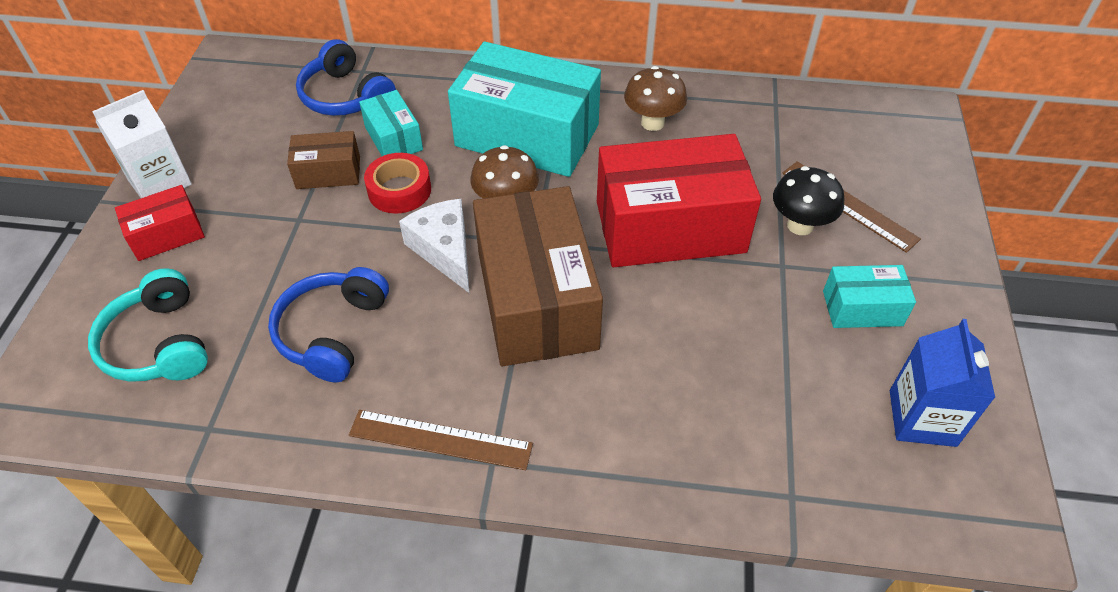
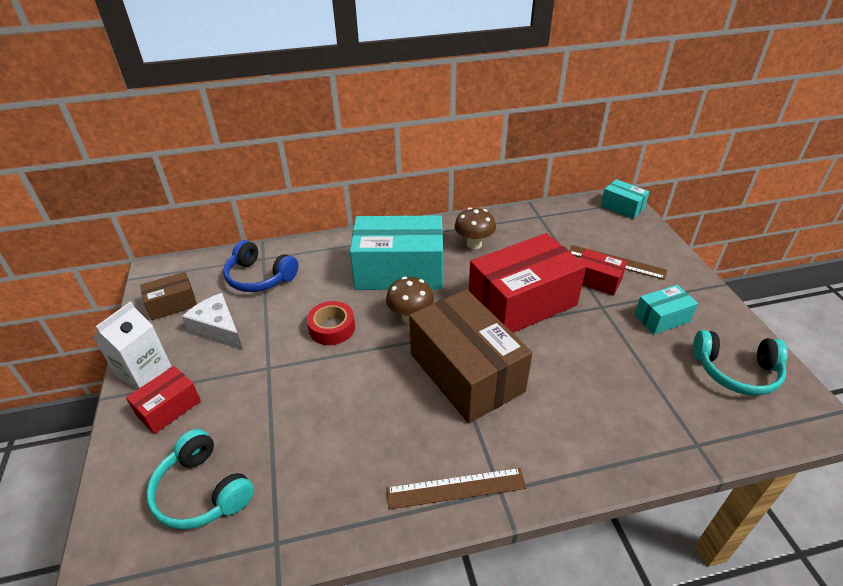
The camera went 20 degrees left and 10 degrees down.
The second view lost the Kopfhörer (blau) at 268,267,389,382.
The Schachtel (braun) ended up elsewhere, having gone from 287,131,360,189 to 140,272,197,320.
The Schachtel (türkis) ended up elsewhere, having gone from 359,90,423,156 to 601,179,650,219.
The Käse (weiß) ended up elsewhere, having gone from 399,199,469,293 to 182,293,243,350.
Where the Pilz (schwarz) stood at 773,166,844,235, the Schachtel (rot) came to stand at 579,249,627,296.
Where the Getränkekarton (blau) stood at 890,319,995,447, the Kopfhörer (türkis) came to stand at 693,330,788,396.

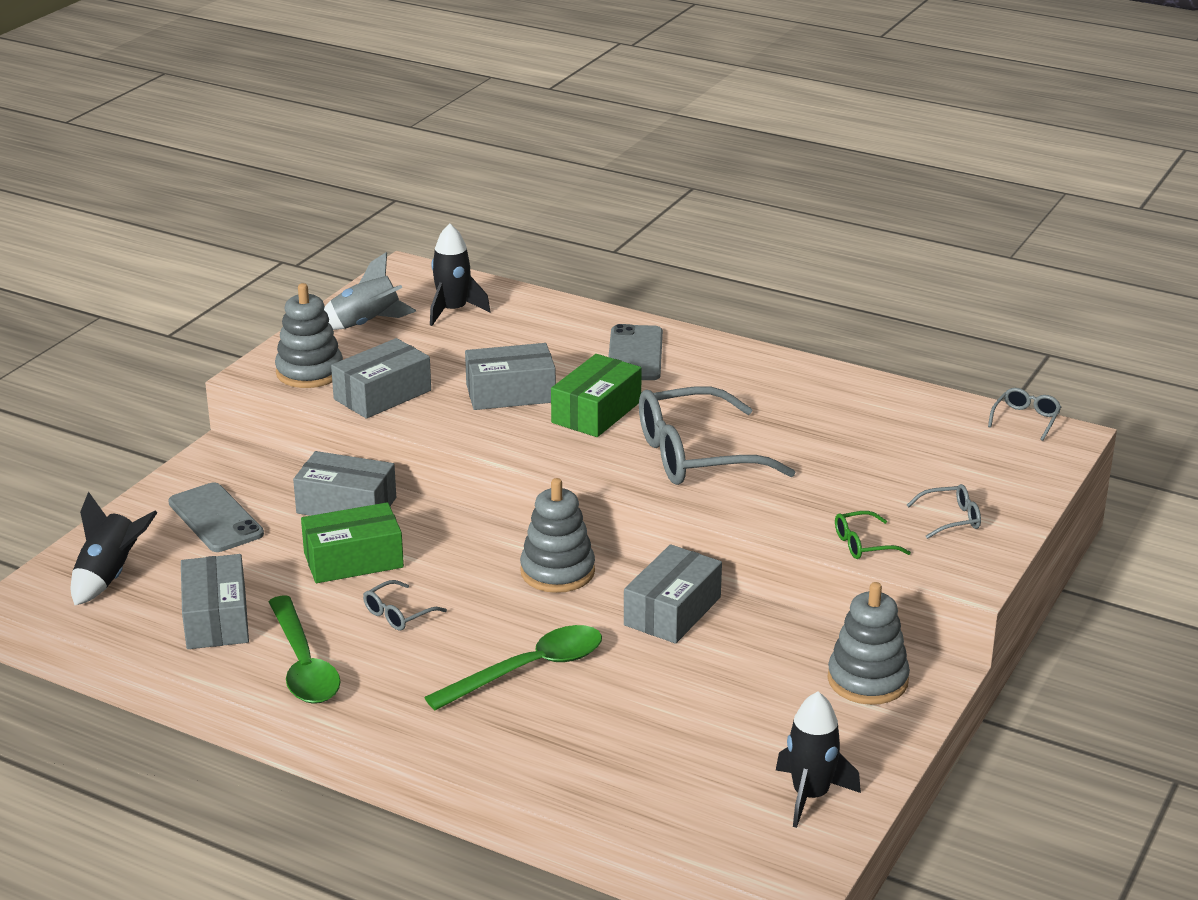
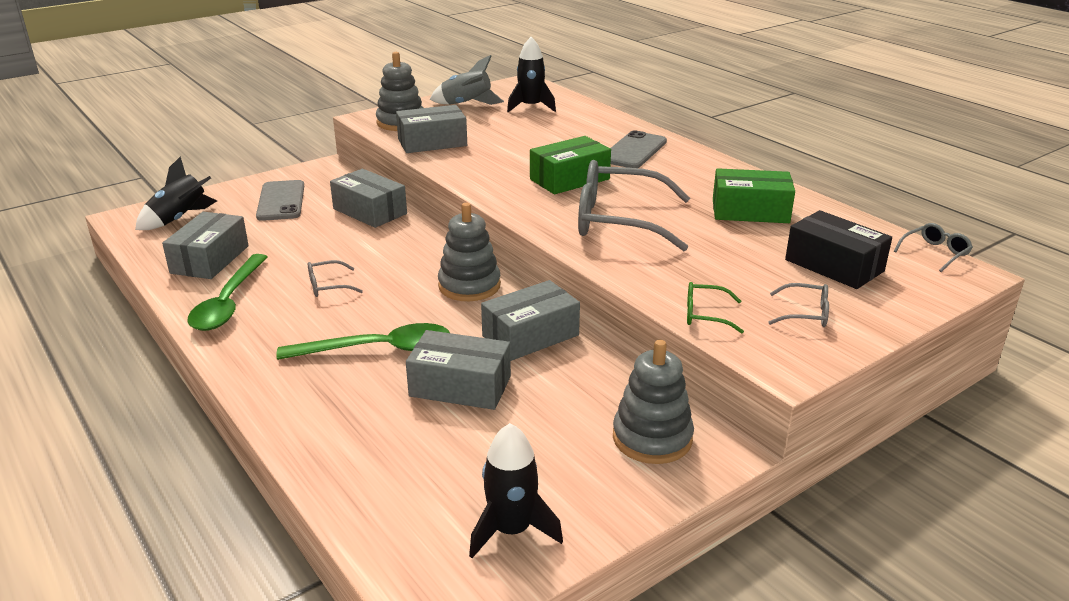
The camera went 25 degrees right and 0 degrees up.
The second view gained the Schachtel (schwarz) at 785,210,892,289.
The Schachtel (grün) ended up elsewhere, having gone from 301,502,404,583 to 713,168,795,223.
The Schachtel (grau) ended up elsewhere, having gone from 465,343,556,410 to 406,330,511,410.

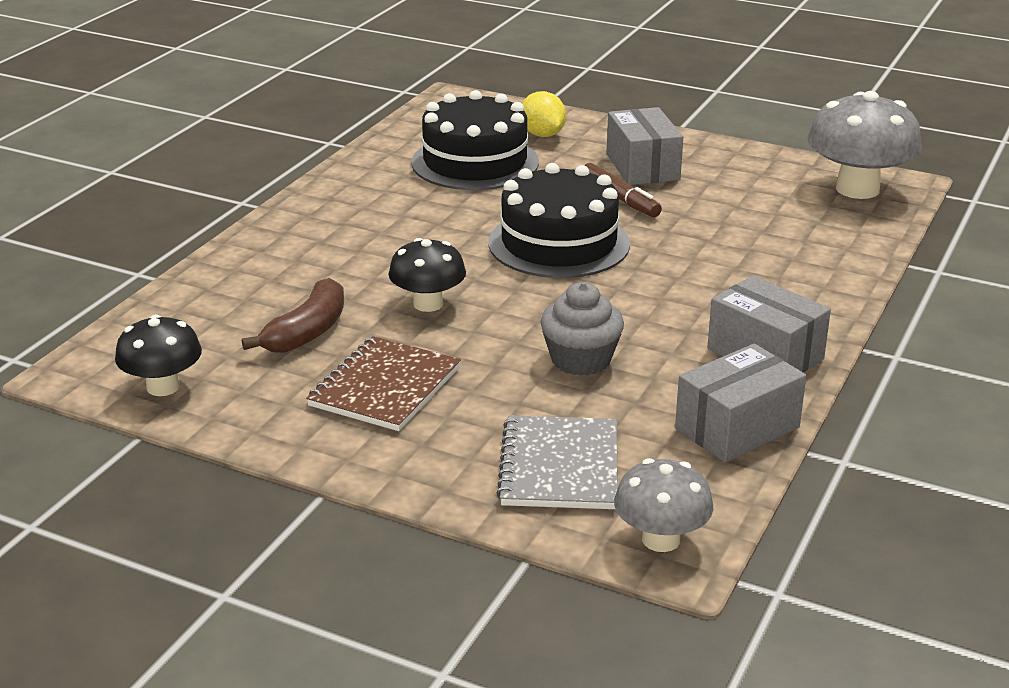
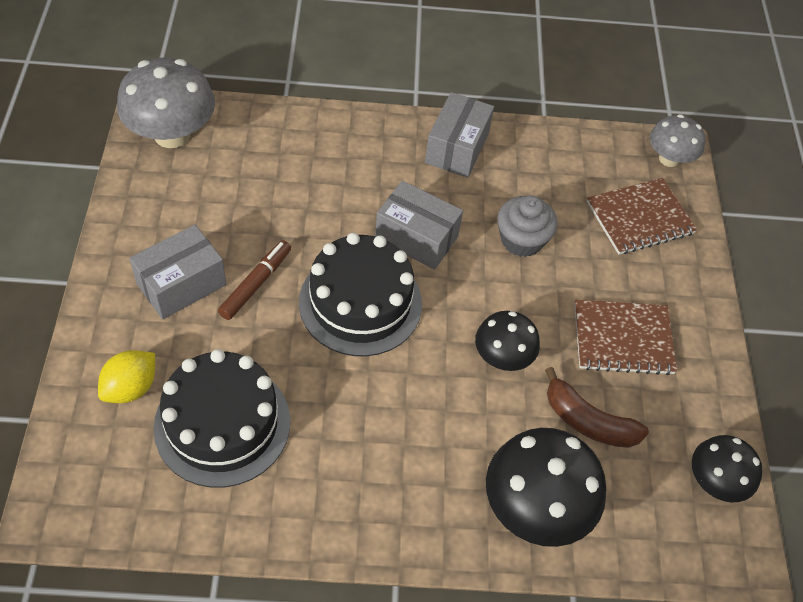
The camera went 120 degrees left and 25 degrees up.
The second view gained the Pilz (schwarz) at 486,428,606,547.
The Schachtel (grau) ended up elsewhere, having gone from 675,344,806,463 to 375,181,463,270.
What was the Notizbuch (grau) at 497,415,618,509 turned into the Notizbuch (braun) at 587,178,697,255.
The Banane (braun) at 242,278,344,353 ended up facing another way, 150 degrees counterclockwise from before.

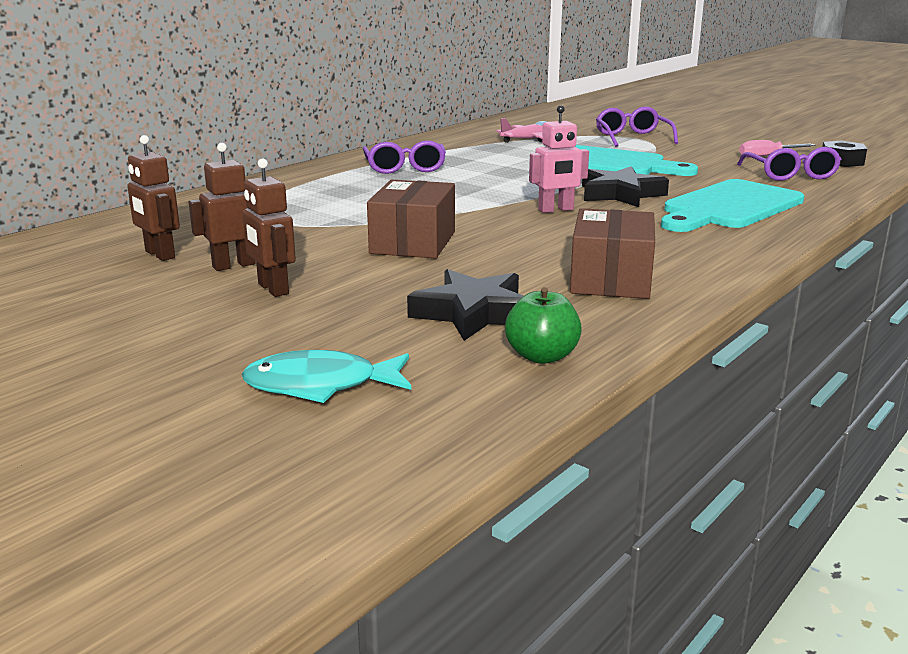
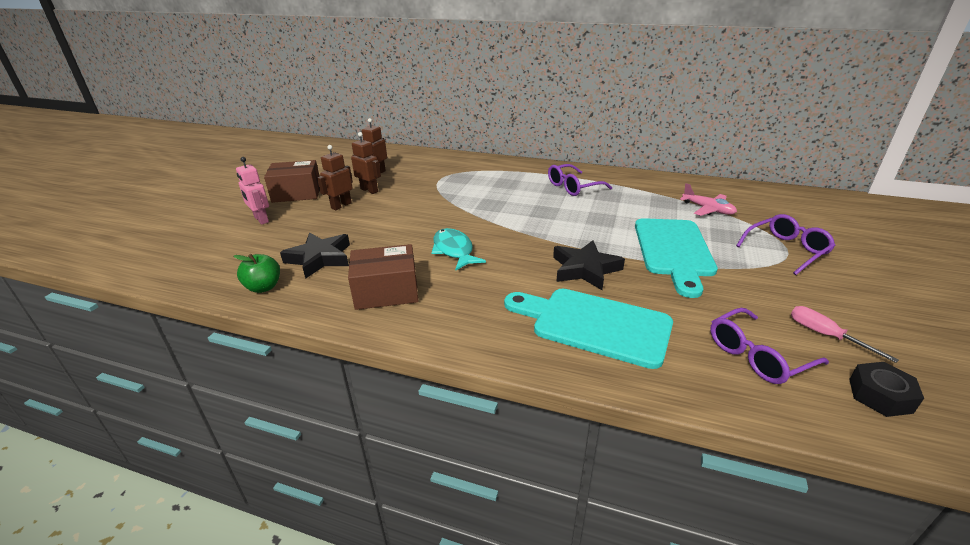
The camera went 70 degrees right and 10 degrees up.
The Fisch (türkis) ended up elsewhere, having gone from 242,350,411,403 to 432,228,486,271.
The Schachtel (braun) ended up elsewhere, having gone from 367,180,455,258 to 264,160,320,203.
The Roboter (rosa) ended up elsewhere, having gone from 529,105,589,213 to 236,157,269,225.

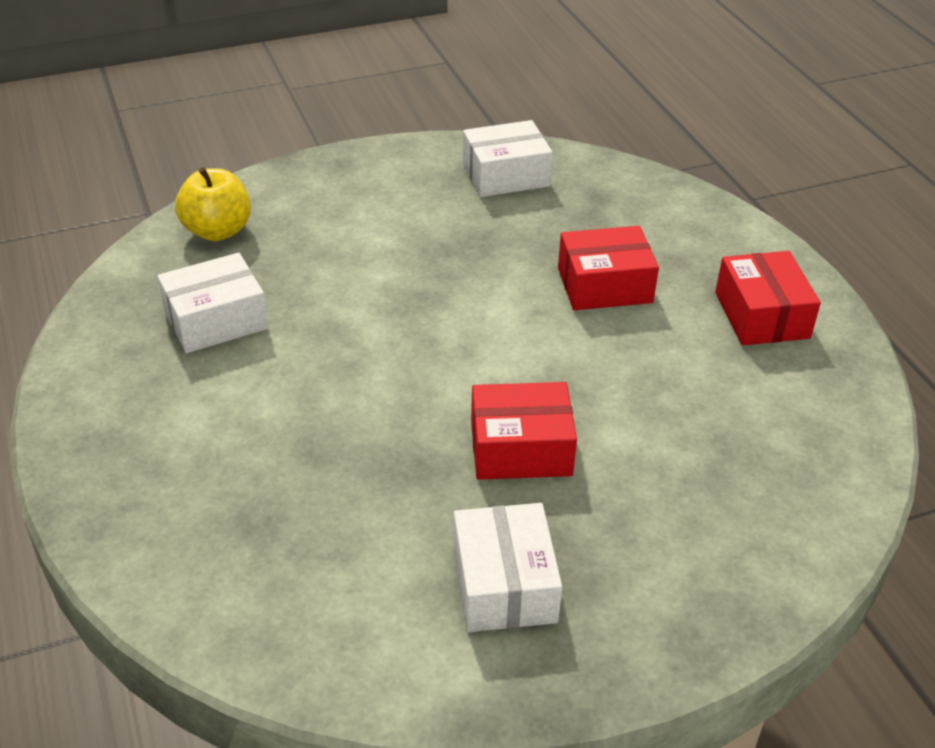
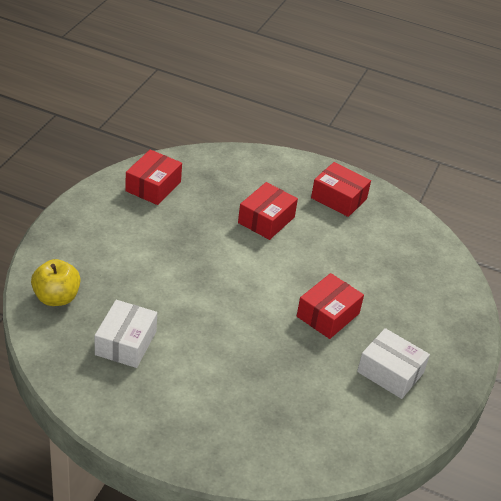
The camera went 50 degrees left and 0 degrees up.
What was the Schachtel (weiß) at 463,120,553,197 turned into the Schachtel (rot) at 125,150,182,205.

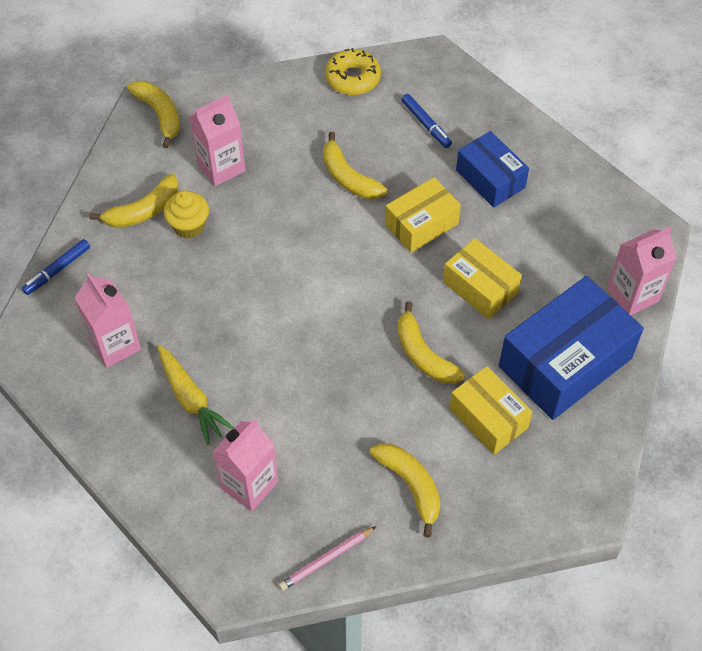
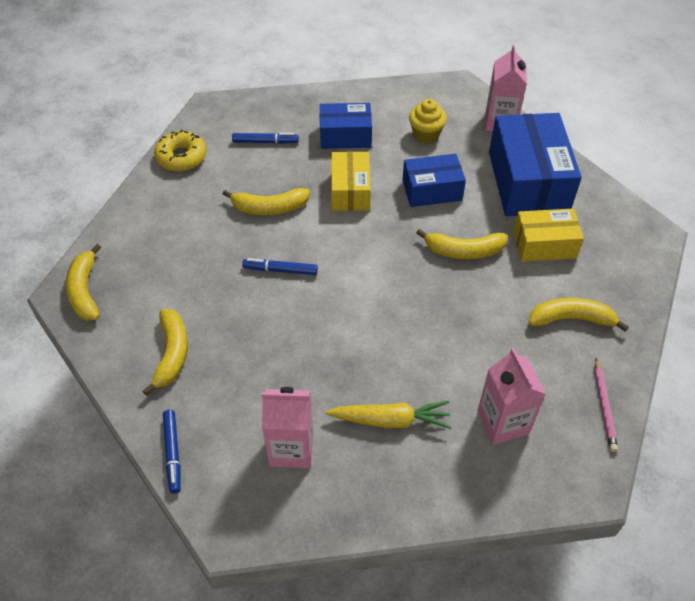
The camera went 55 degrees left and 5 degrees down.
The second view lost the Getränkekarton (rosa) at 189,95,245,186.
The second view gained the Filzstift (blau) at 242,258,318,275.
The Muffin (gelb) ended up elsewhere, having gone from 164,190,209,239 to 409,99,447,143.
What was the Schachtel (gelb) at 443,238,522,319 turned into the Schachtel (blau) at 402,154,466,207.
The Banane (gelb) at 127,81,180,148 ended up facing another way, 105 degrees counterclockwise from before.

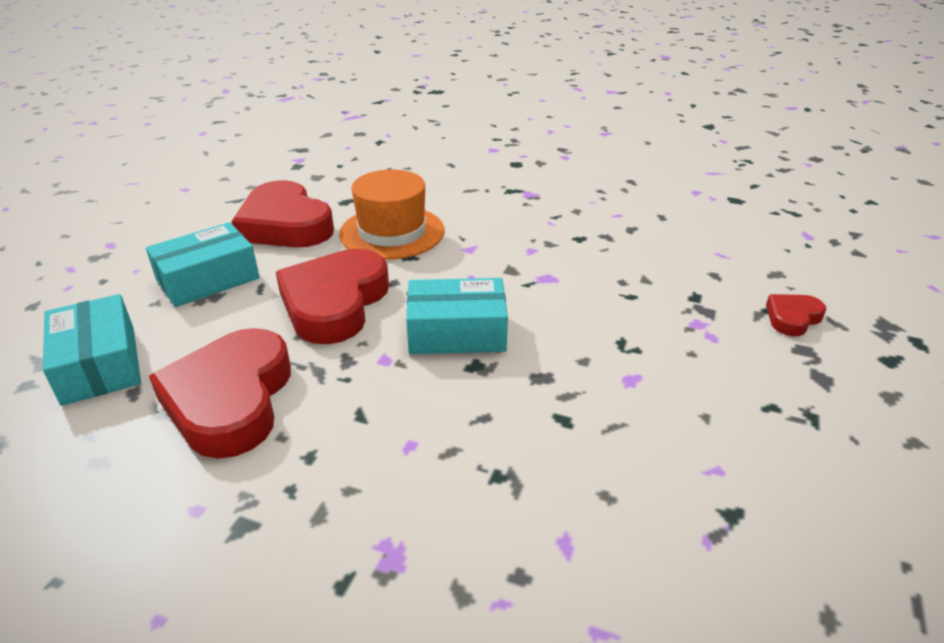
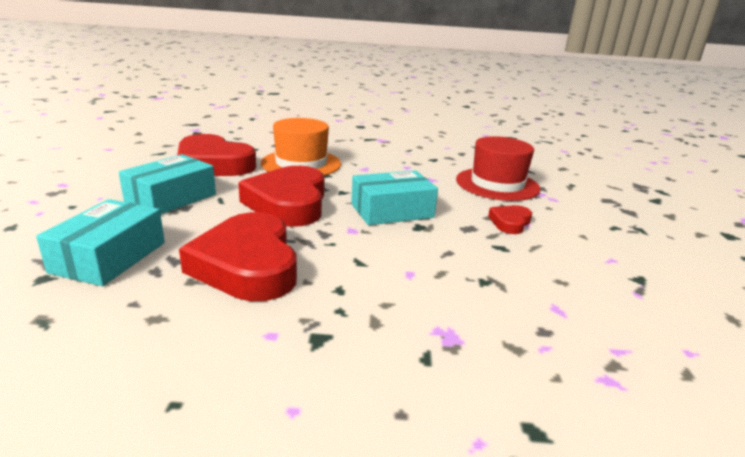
The camera went 20 degrees left and 10 degrees down.
The second view gained the Hut (rot) at 456,136,540,201.
The Herz (rot) ended up elsewhere, having gone from 766,294,826,336 to 488,205,532,234.
The Schachtel (türkis) at 43,294,141,406 ended up facing another way, 60 degrees clockwise from before.

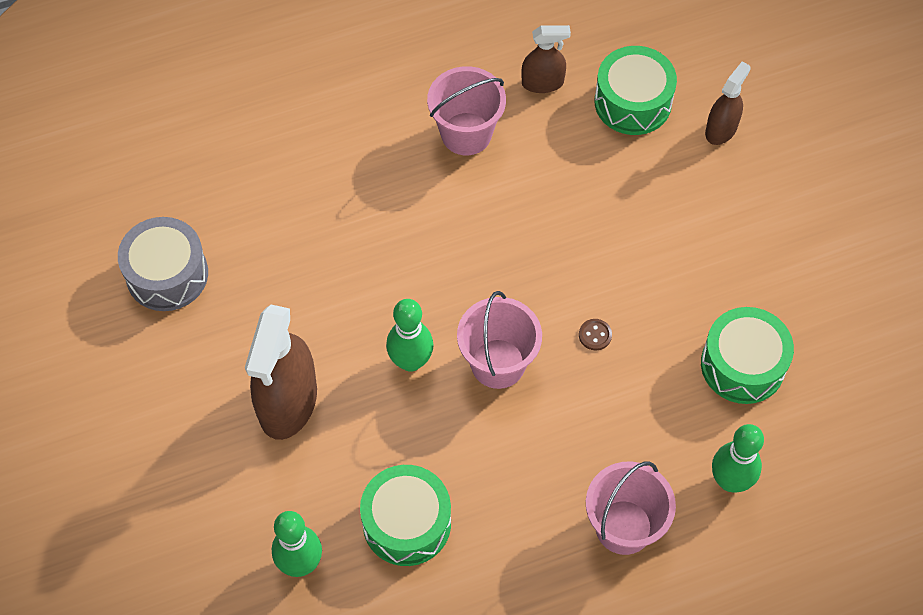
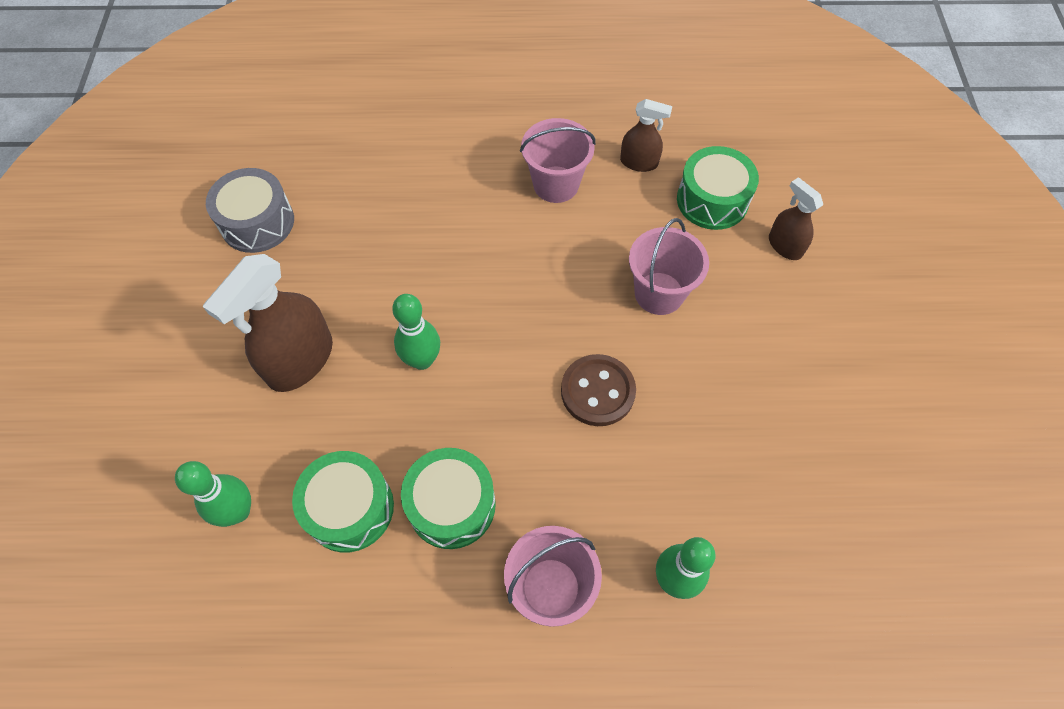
The camera went 20 degrees right and 0 degrees up.
The Eimer (rosa) ended up elsewhere, having gone from 457,291,542,389 to 629,218,709,315.
The Trommel (grün) ended up elsewhere, having gone from 701,307,794,404 to 401,448,496,549.
The Sprühflasche (braun) at 705,62,751,145 ended up facing another way, 90 degrees counterclockwise from before.
The size of the Knopf (braun) at 579,319,612,350 changed by a factor of 2.30.

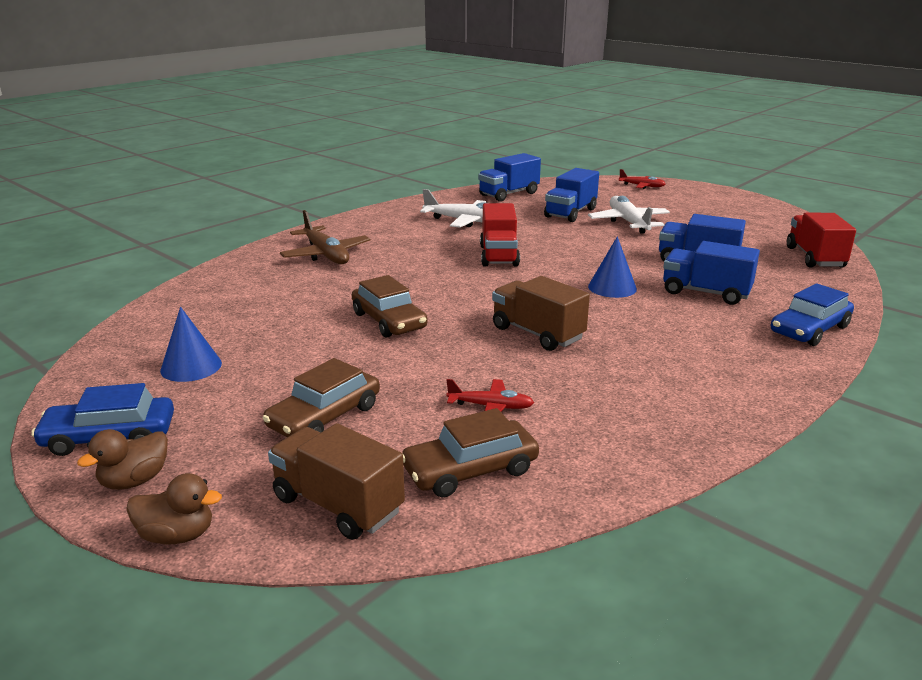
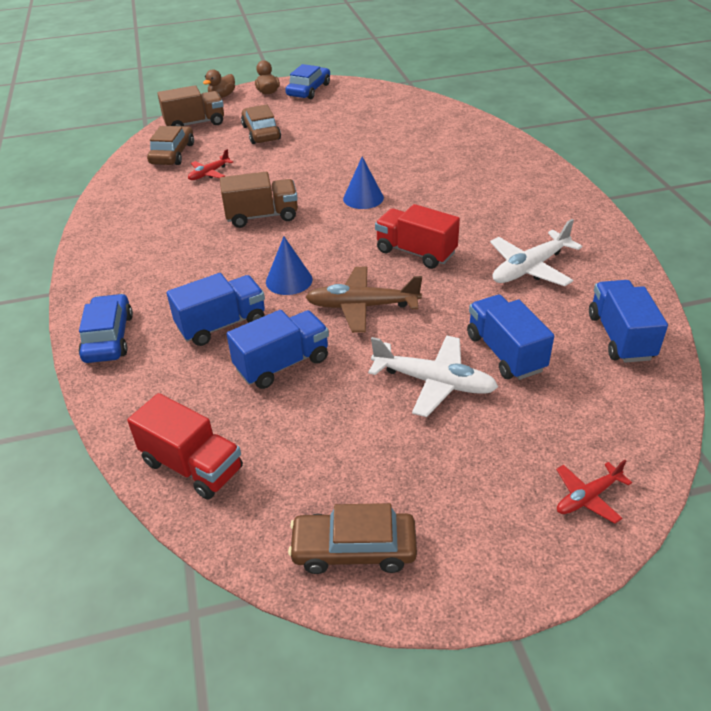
The camera went 125 degrees right and 15 degrees up.
The Kegel (blau) ended up elsewhere, having gone from 160,307,222,382 to 343,157,384,209.
The Flugzeug (braun) ended up elsewhere, having gone from 280,210,370,264 to 306,267,422,333.
The Auto (braun) ended up elsewhere, having gone from 352,275,427,338 to 288,503,417,574.

